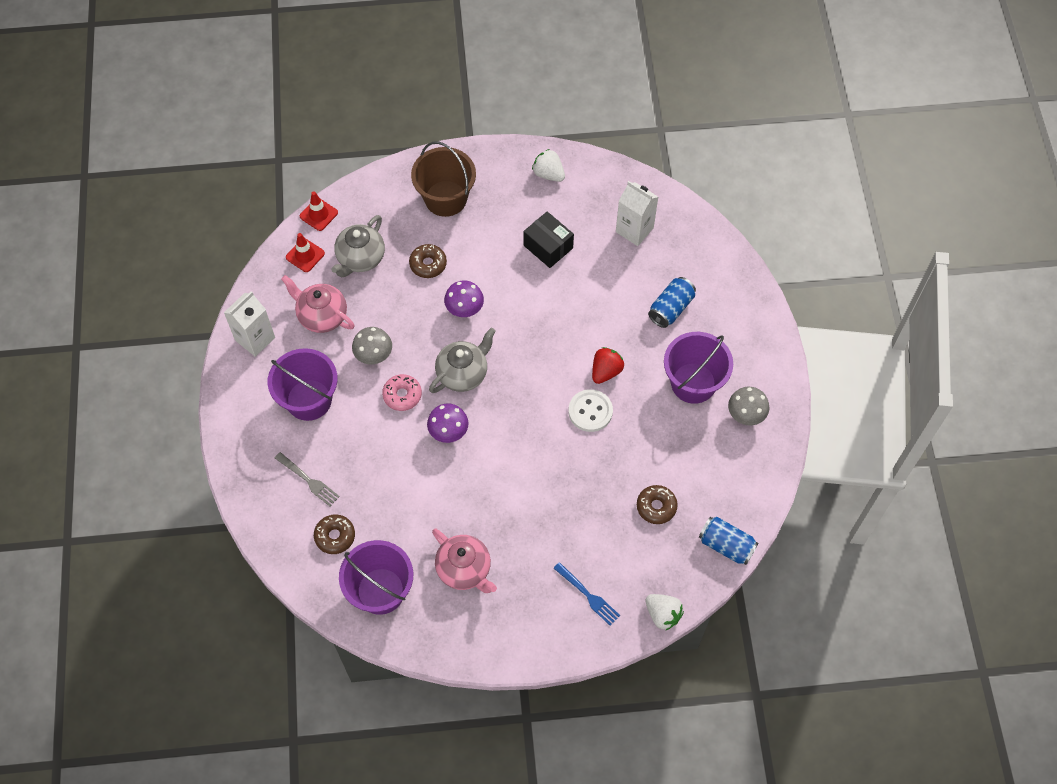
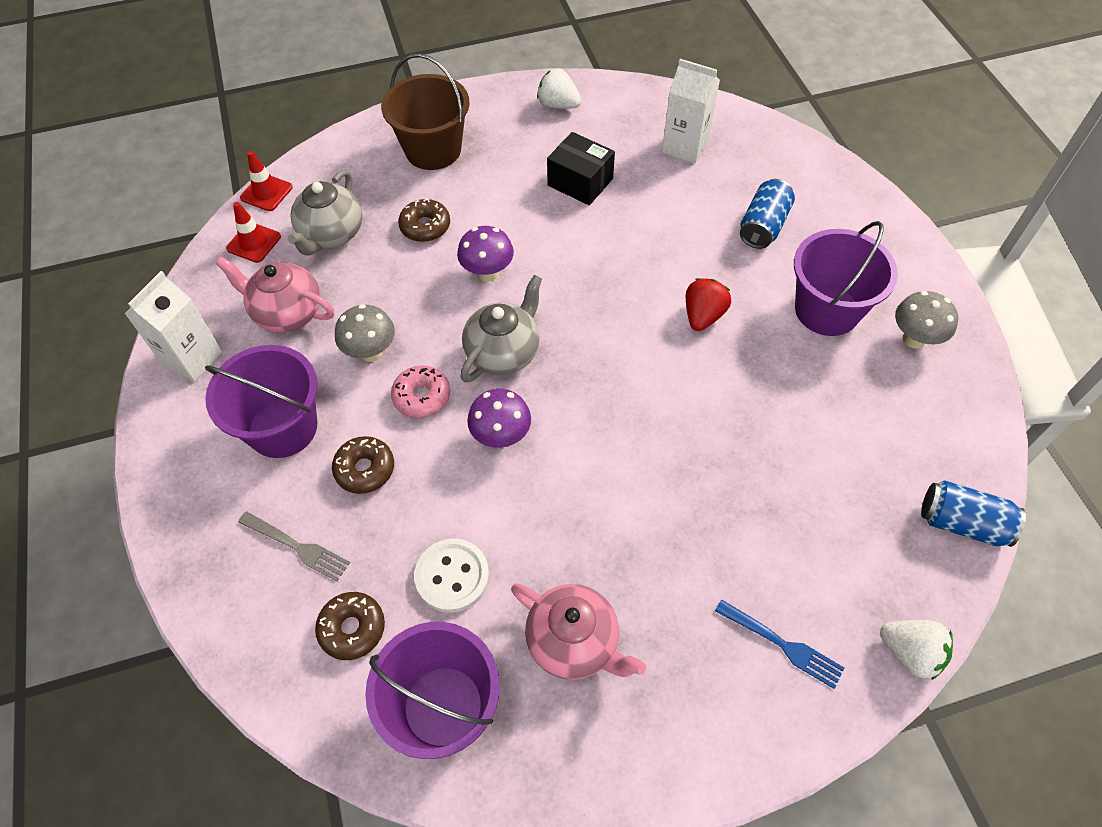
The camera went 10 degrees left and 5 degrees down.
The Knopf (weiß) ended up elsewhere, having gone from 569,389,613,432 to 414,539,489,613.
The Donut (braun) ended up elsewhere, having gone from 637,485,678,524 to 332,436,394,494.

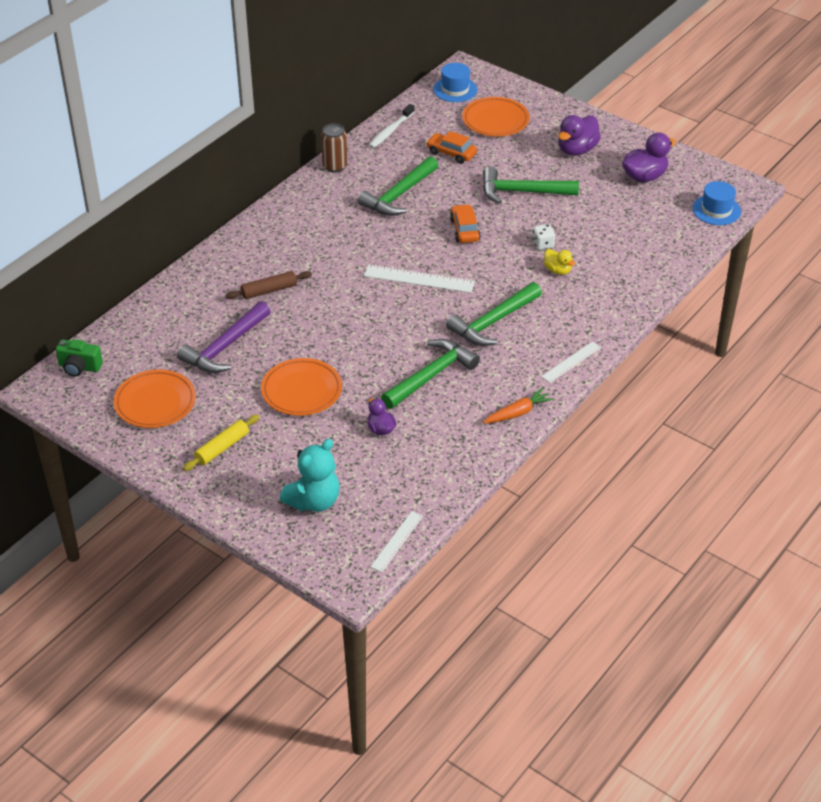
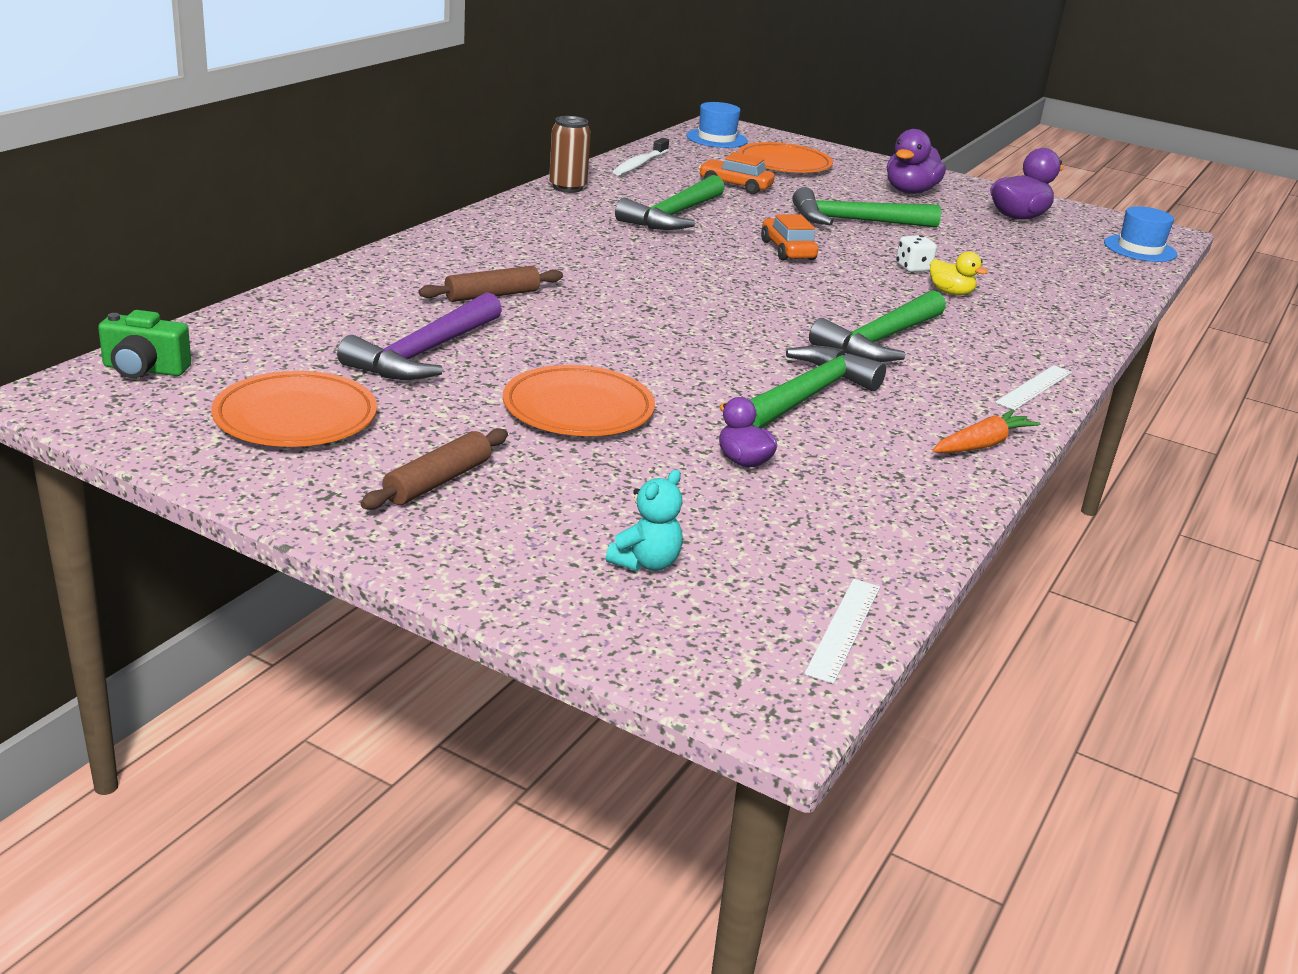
The camera went 10 degrees left and 15 degrees down.
The second view lost the Lineal (weiß) at 364,265,475,293.
What was the Nudelholz (gelb) at 183,414,259,471 turned into the Nudelholz (braun) at 361,428,508,510.
The size of the Teddybär (türkis) at 280,439,340,512 changed by a factor of 0.59.

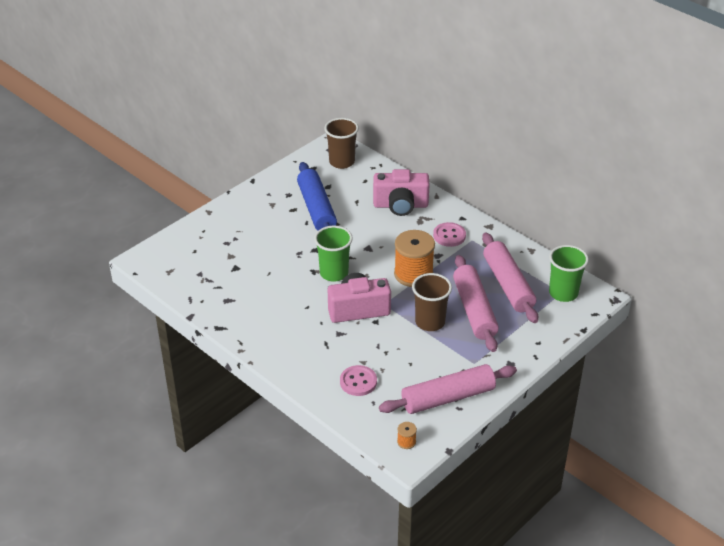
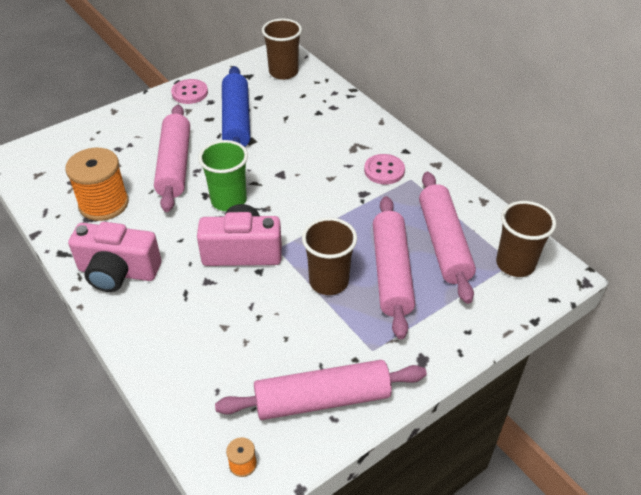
The camera went 10 degrees right and 5 degrees up.
The second view gained the Nudelholz (rosa) at 154,105,190,212.
The Knopf (rosa) ended up elsewhere, having gone from 340,365,377,396 to 171,79,208,104.
The Kamera (rosa) ended up elsewhere, having gone from 373,169,429,216 to 68,222,161,292.
The Garnrolle (orange) ended up elsewhere, having gone from 394,230,435,287 to 65,148,129,221.
What was the Becher (grün) at 549,245,589,302 turned into the Becher (braun) at 496,201,556,277.

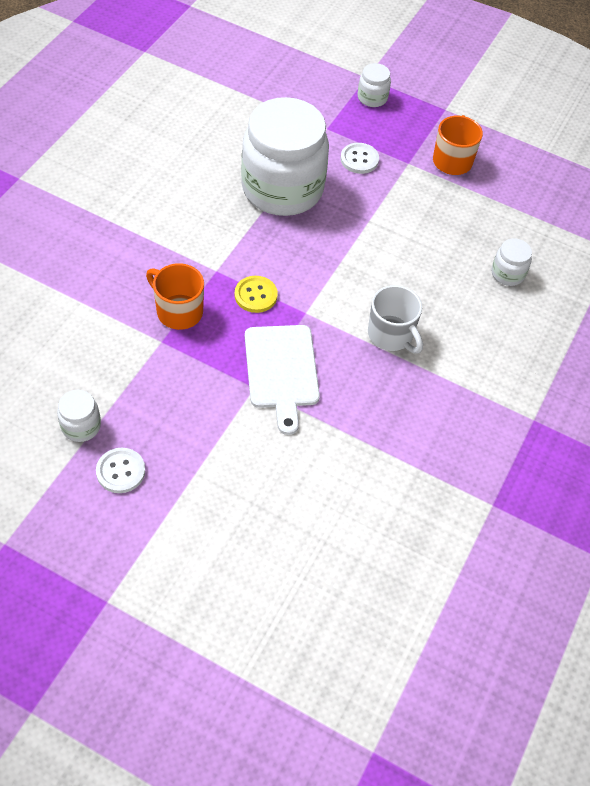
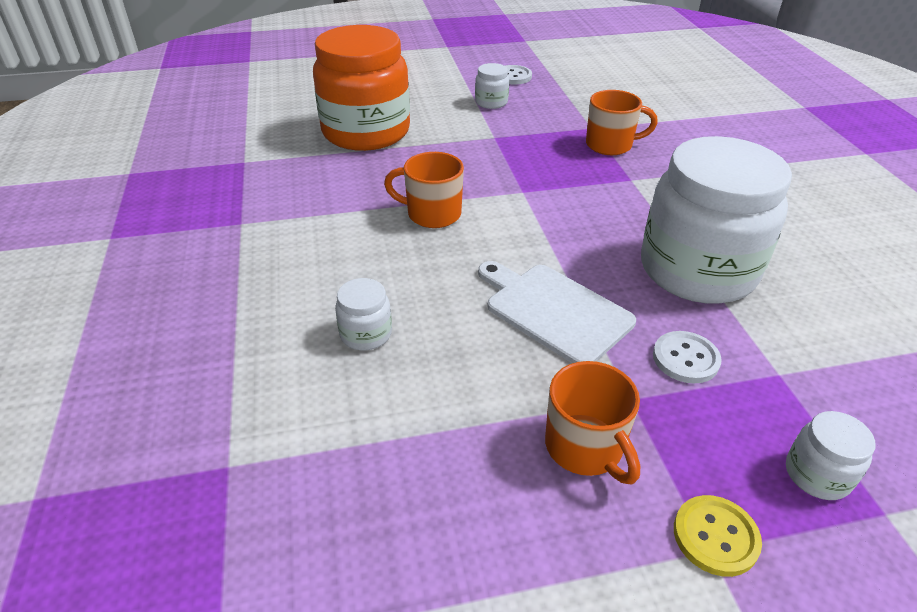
The camera went 145 degrees right and 15 degrees down.
The second view gained the Einmachglas (orange) at 313,25,410,151.
The Einmachglas (weiß) ended up elsewhere, having gone from 57,390,101,442 to 475,63,509,109.
The Knopf (gelb) ended up elsewhere, having gone from 234,276,278,313 to 674,495,762,577.
The Schneidebrett (weiß) ended up elsewhere, having gone from 245,325,320,435 to 478,261,636,363.
What was the Tasse (weiß) at 368,285,423,354 turned into the Tasse (orange) at 384,152,464,228.

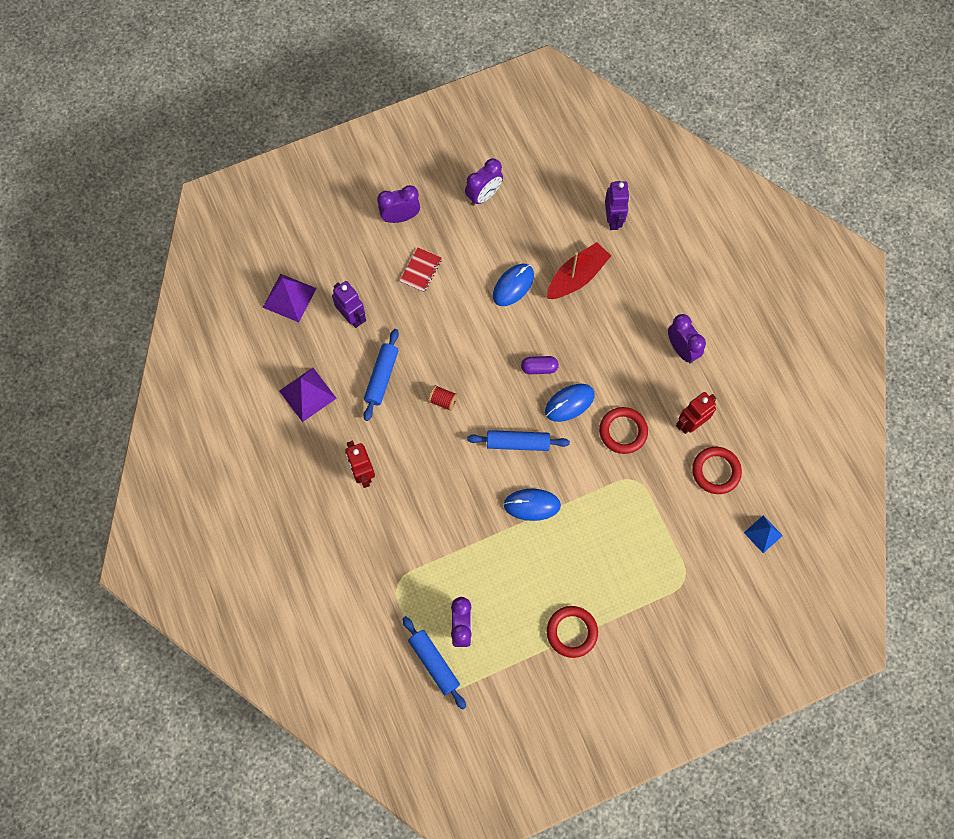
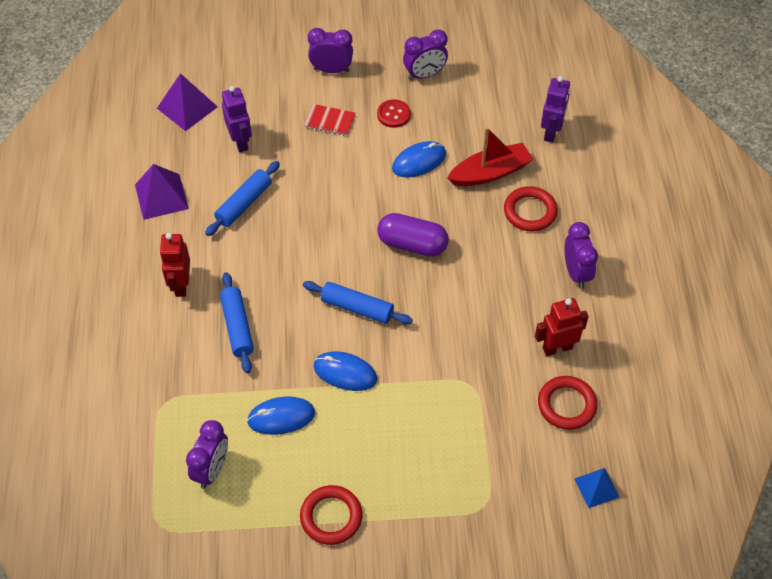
The camera went 20 degrees right and 15 degrees down.
The second view lost the Garnrolle (rot) at 428,385,458,411.
The second view gained the Knopf (rot) at 377,99,411,128.
The Nudelholz (blau) ended up elsewhere, having gone from 402,616,466,709 to 220,272,254,373.
The Computermaus (blau) ended up elsewhere, having gone from 545,384,595,422 to 247,396,315,435.
The Ring (rot) ended up elsewhere, having gone from 599,407,648,454 to 504,186,557,231.
The Notizbuch (rot) at 400,248,442,292 ended up facing another way, 60 degrees clockwise from before.
The size of the Kapsel (lila) at 521,356,559,374 changed by a factor of 1.70.

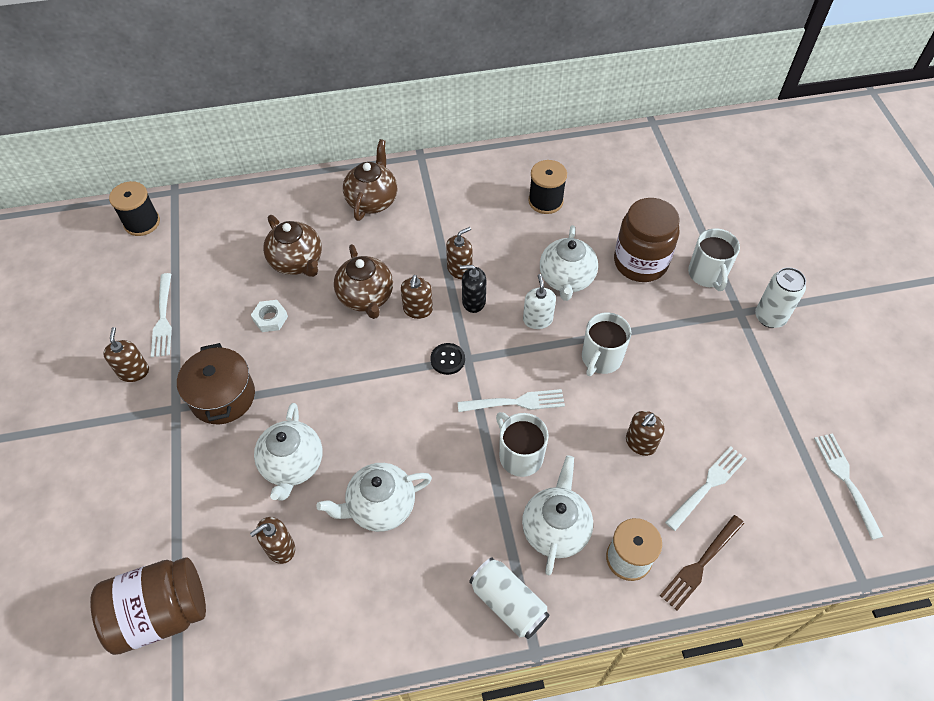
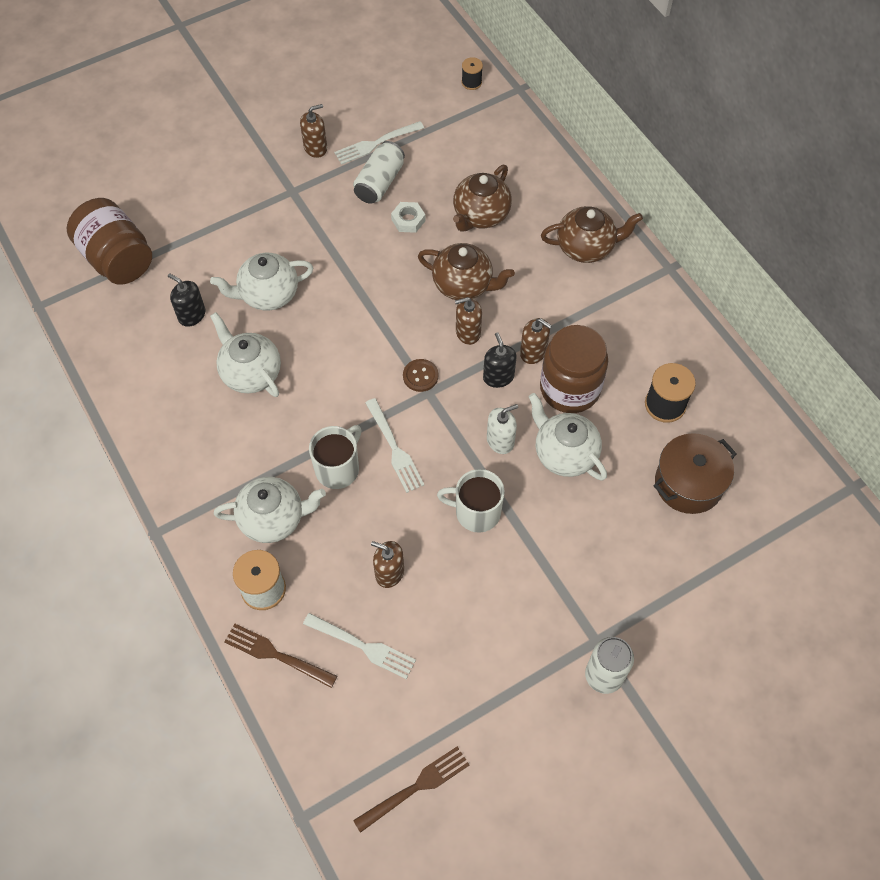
The camera went 70 degrees right and 5 degrees up.
The second view lost the Tasse (weiß) at 688,228,740,291.
The Kochtopf (braun) ended up elsewhere, having gone from 177,343,255,424 to 653,433,737,514.
The Dose (weiß) ended up elsewhere, having gone from 469,557,549,639 to 353,141,405,204.
The Einmachglas (braun) ended up elsewhere, having gone from 614,198,680,282 to 540,325,608,413.
What was the Seifenspender (braun) at 250,517,295,564 turned into the Seifenspender (schwarz) at 168,273,205,327.
What was the Knopf (schwarz) at 430,343,465,375 turned into the Knopf (braun) at 403,359,438,392.
What was the Gabel (weiß) at 814,434,883,540 turned into the Gabel (braun) at 353,746,470,833.
The Teekanne (braun) at 334,244,393,319 ended up facing another way, 120 degrees counterclockwise from before.
The Teekanne (weiß) at 540,225,598,301 ended up facing another way, 60 degrees clockwise from before.
The size of the Garnrolle (schwarz) at 109,181,160,236 changed by a factor of 0.59.

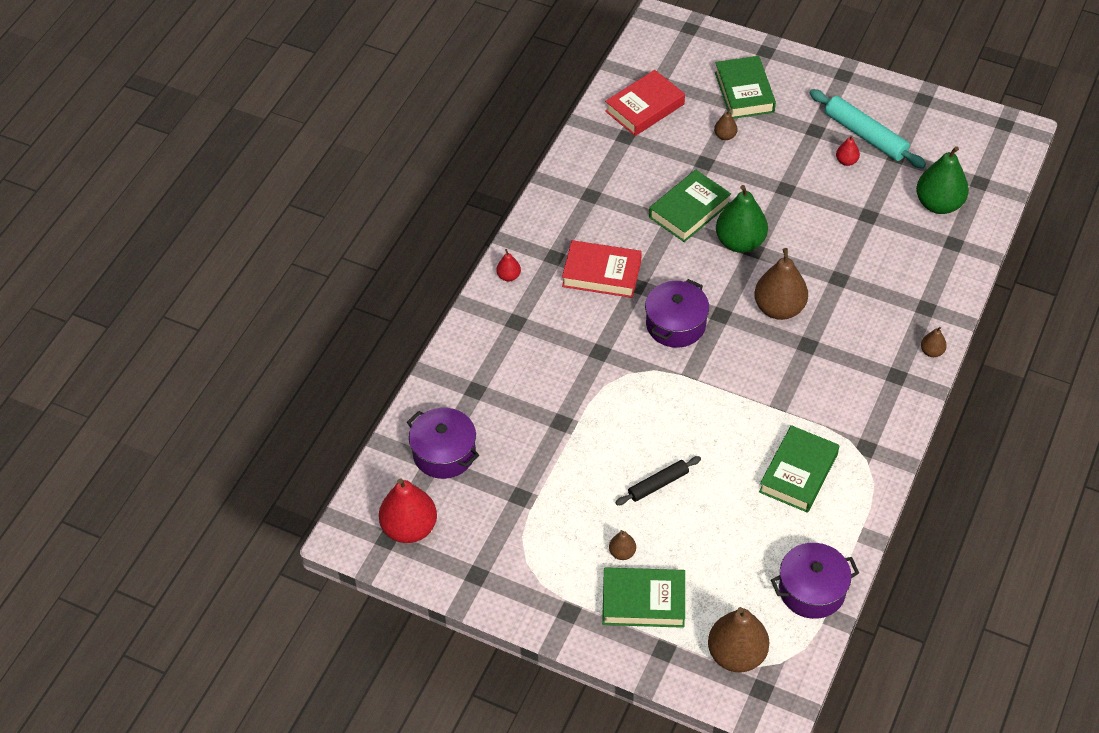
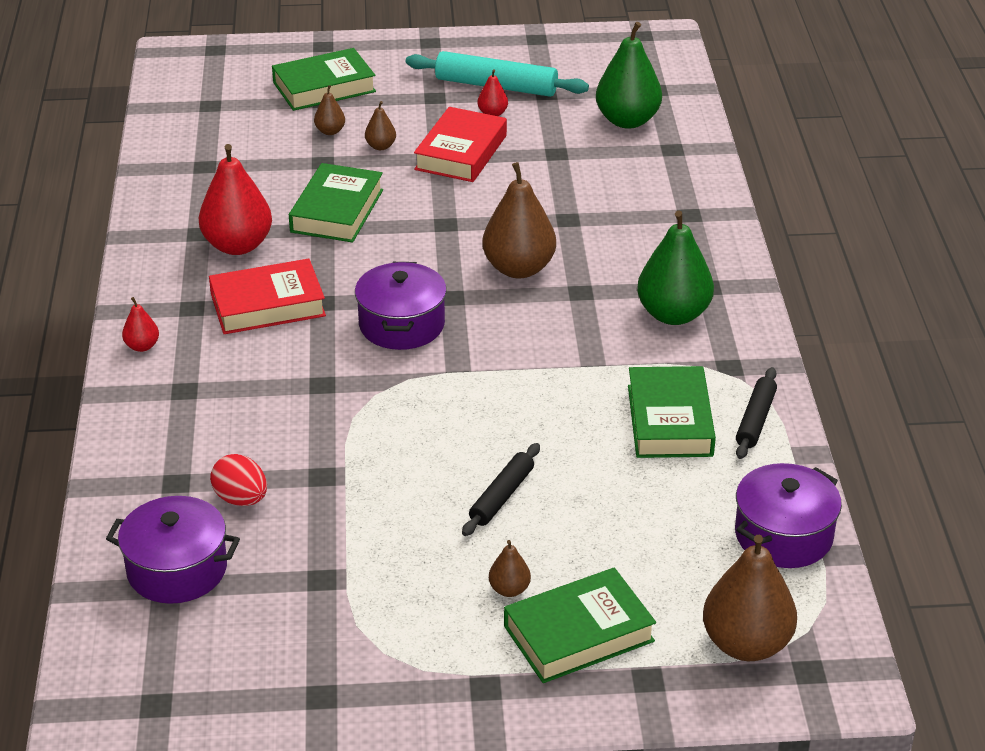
The camera went 30 degrees left and 15 degrees down.
The second view gained the Ei (rot) at 210,454,267,506.
The second view gained the Nudelholz (schwarz) at 736,367,777,459.
The Birne (rot) ended up elsewhere, having gone from 379,478,437,543 to 199,144,272,255.
The Buch (rot) ended up elsewhere, having gone from 605,70,685,136 to 414,107,507,182.
The Birne (grün) ended up elsewhere, having gone from 716,185,768,253 to 637,211,714,325.
The Birne (braun) ended up elsewhere, having gone from 921,327,947,357 to 365,101,396,150.
The Buch (grün) at 715,56,776,119 ended up facing another way, 75 degrees counterclockwise from before.

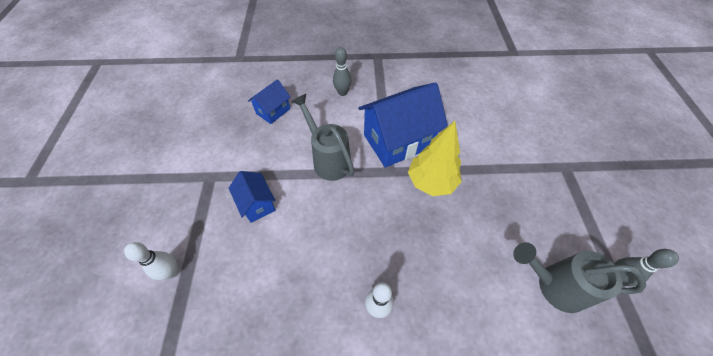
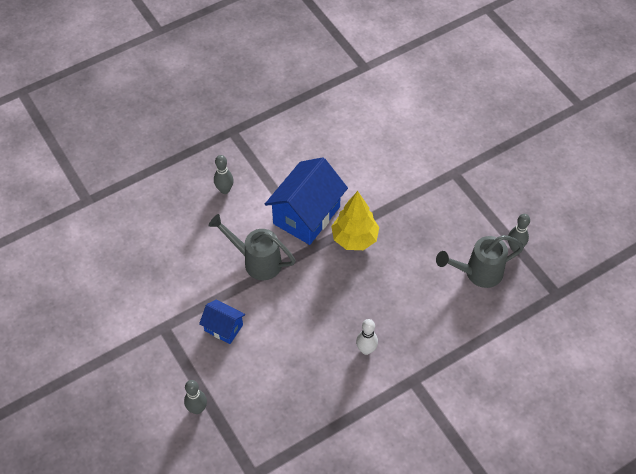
The camera went 30 degrees left and 0 degrees up.
The second view lost the Haus (blau) at 248,79,291,124.
What was the Bowlingkegel (weiß) at 124,242,179,280 turned into the Bowlingkegel (grau) at 184,380,207,414.

